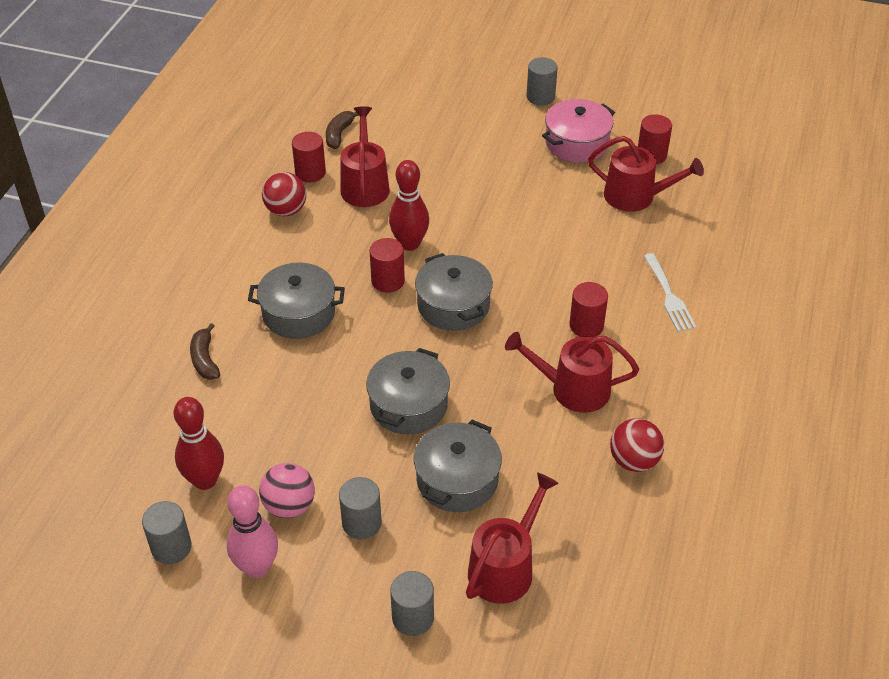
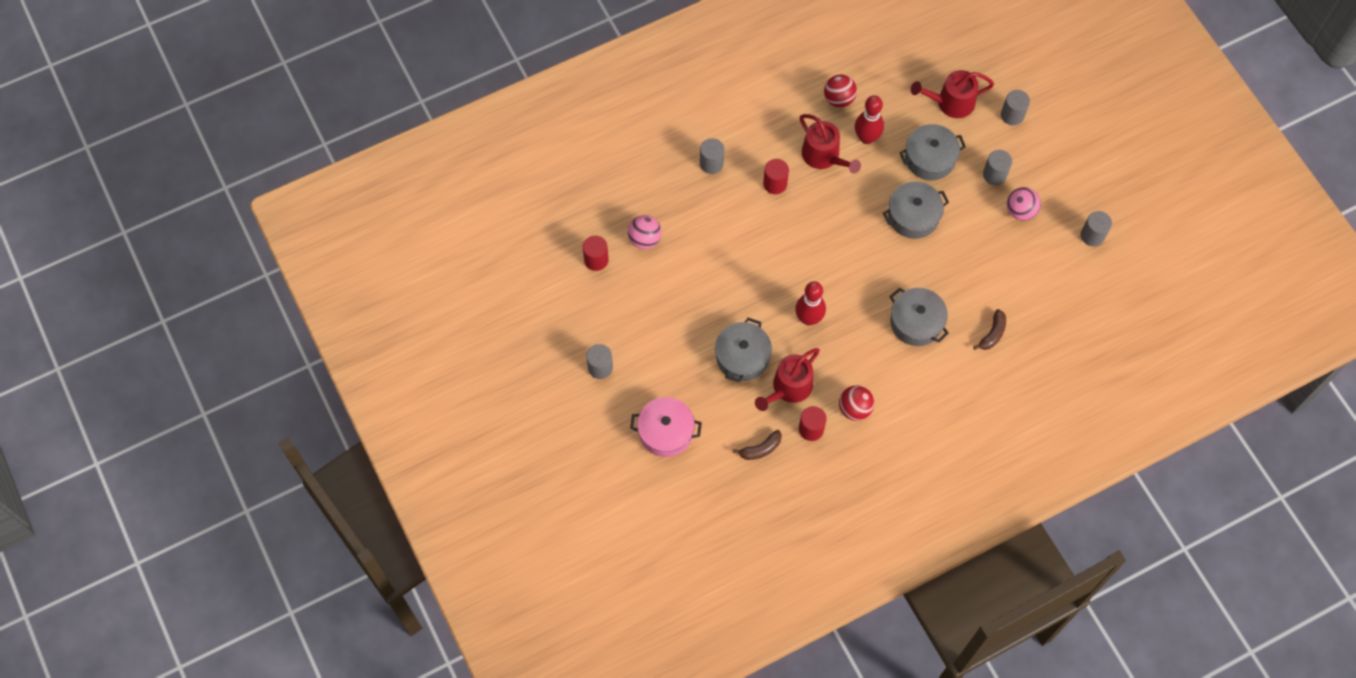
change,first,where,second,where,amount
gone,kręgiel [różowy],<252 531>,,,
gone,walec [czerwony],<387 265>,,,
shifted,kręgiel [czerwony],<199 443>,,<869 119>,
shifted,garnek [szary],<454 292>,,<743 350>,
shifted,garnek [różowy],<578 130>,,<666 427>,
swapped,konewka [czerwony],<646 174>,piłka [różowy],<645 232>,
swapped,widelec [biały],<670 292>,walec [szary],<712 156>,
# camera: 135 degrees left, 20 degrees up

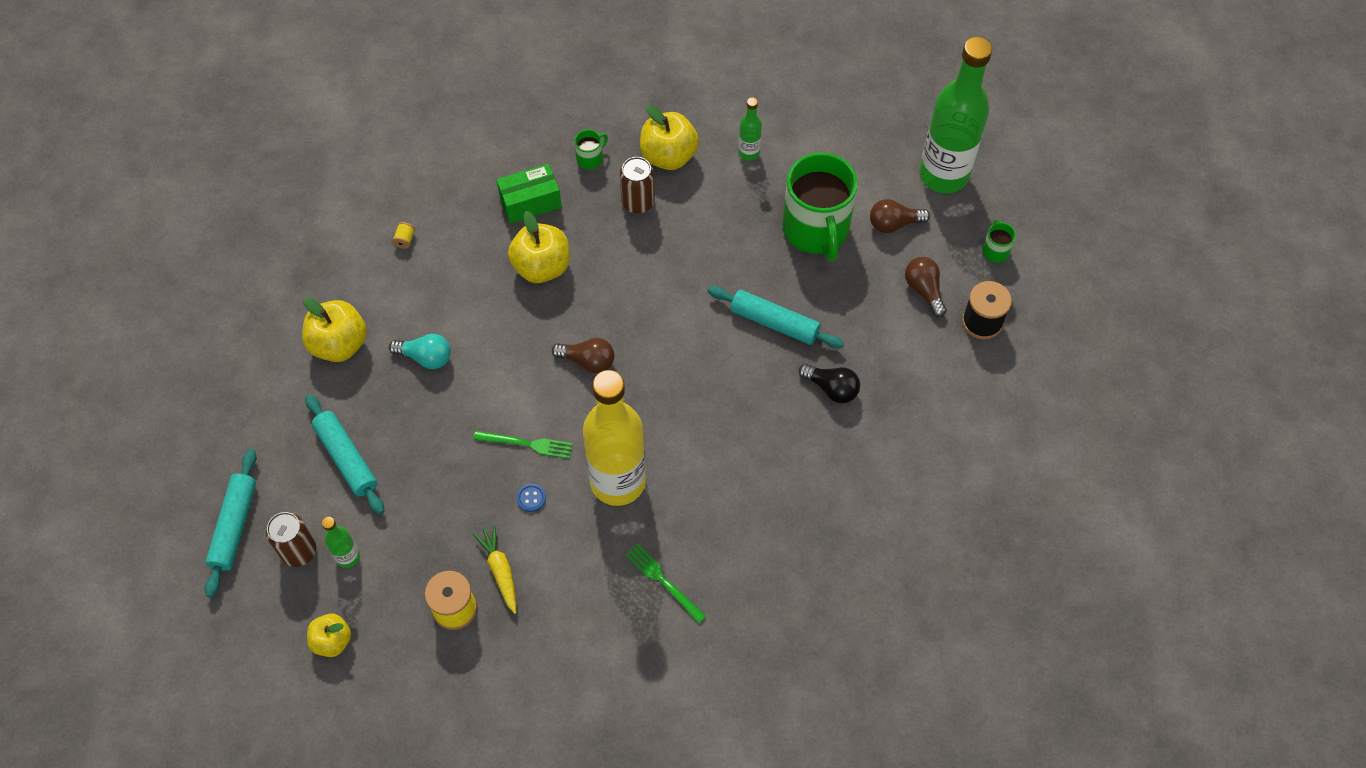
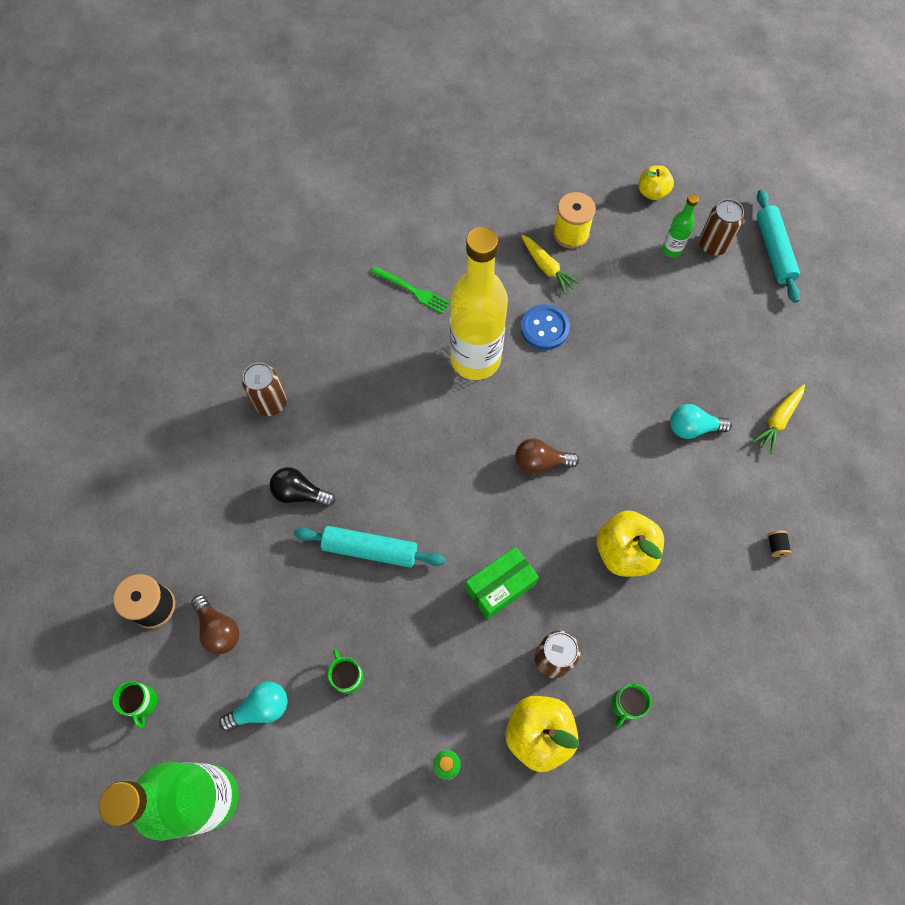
change,first,where,second,where,amount
gone,wałek do ciasta [turkusowy],<344 454>,,,
gone,widelec [zielony],<523 445>,,,
new,,,puszka [brązowy],<264 389>,
shifted,pudełko [zielony],<529 194>,,<502 583>,
swapped,jabłko [żółty],<334 329>,marchewka [żółty],<778 419>,
repainted,szpulka [żółty],<403 235>,szpulka [czarny],<780 544>,
repainted,żarówka [brązowy],<900 216>,żarówka [turkusowy],<253 706>,
scaled,guzik [niebieski],<531 498>,,<545 327>,x1.88
scaled,kubek [zielony],<820 206>,,<346 671>,x0.40
# camera: 165 degrees right, 5 degrees up

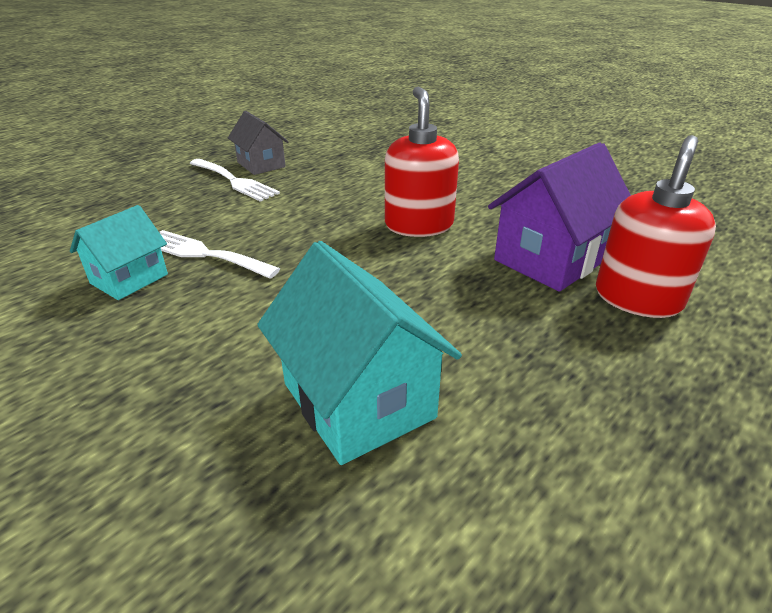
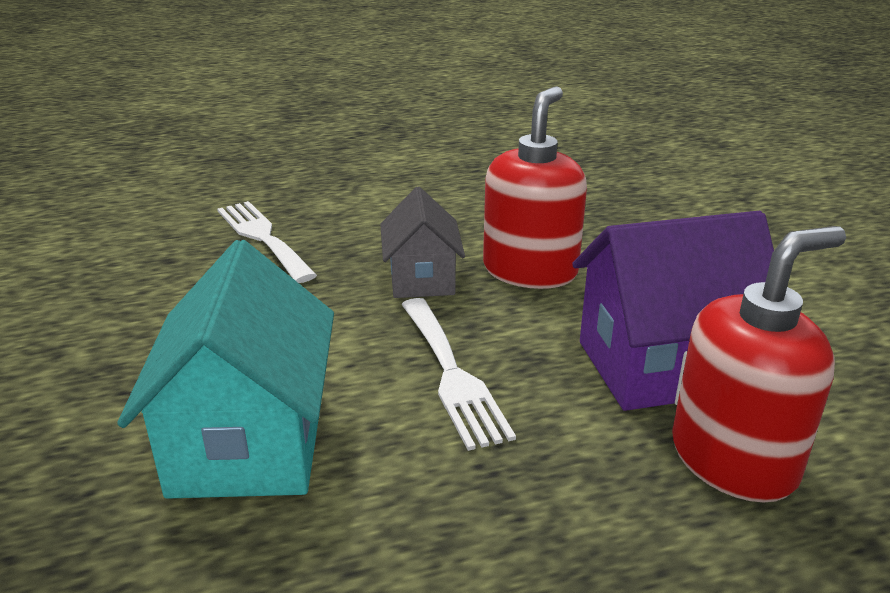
change,first,where,second,where,amount
gone,domek [turkusowy],<119 252>,,,
shifted,widelec [biały],<235 180>,,<458 374>,
shifted,domek [szary],<258 143>,,<422 242>,
# camera: 30 degrees right, 5 degrees down

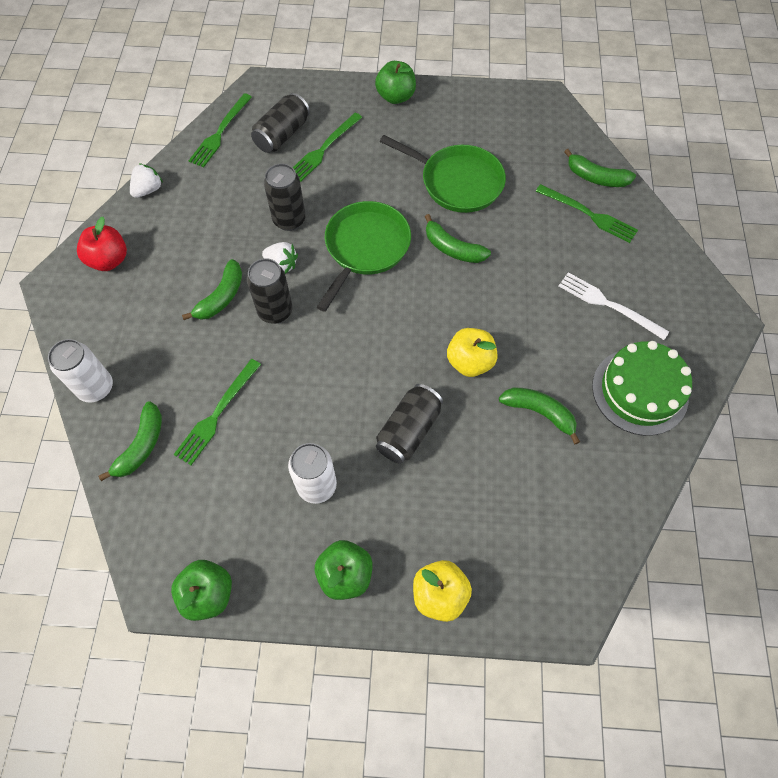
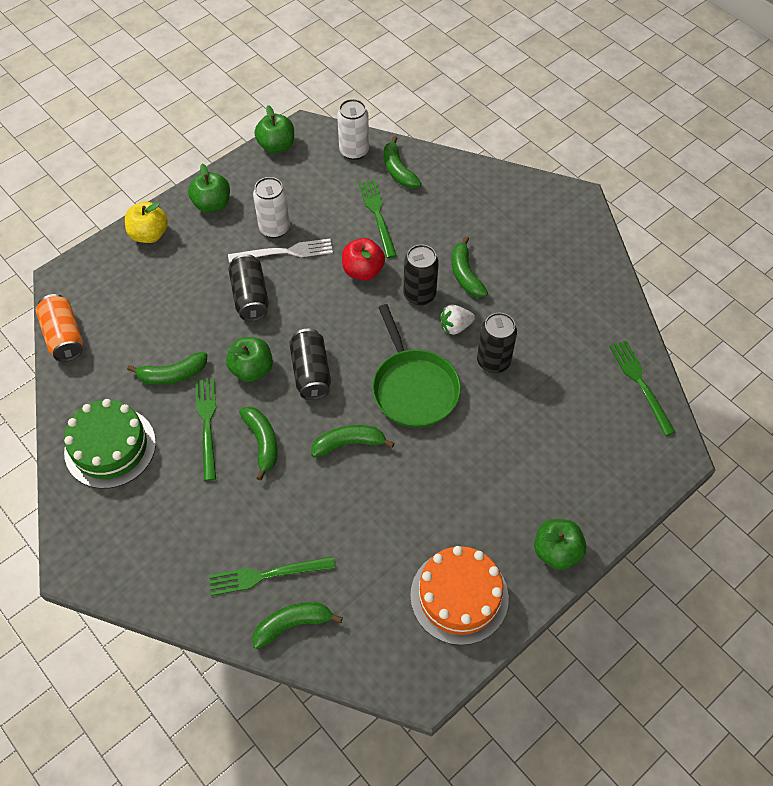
change,first,where,second,where,amount
gone,truskawka [biały],<146 180>,,,
gone,patelnia [zielony],<443 174>,,,
new,,,puszka [pomarańczowy],<59 328>,
new,,,banan [zielony],<258 444>,
new,,,tort [pomarańczowy],<459 595>,
shifted,puszka [biały],<80 370>,,<353 129>,
shifted,jabłko [czerwony],<102 244>,,<363 259>,
shifted,puszka [czarny],<280 123>,,<310 364>,
shifted,widelec [zielony],<327 147>,,<205 429>,
shifted,widelec [biały],<614 306>,,<280 251>,
repainted,jabłko [żółty],<472 352>,jabłko [zielony],<249 359>,
# camera: 135 degrees right, 5 degrees down

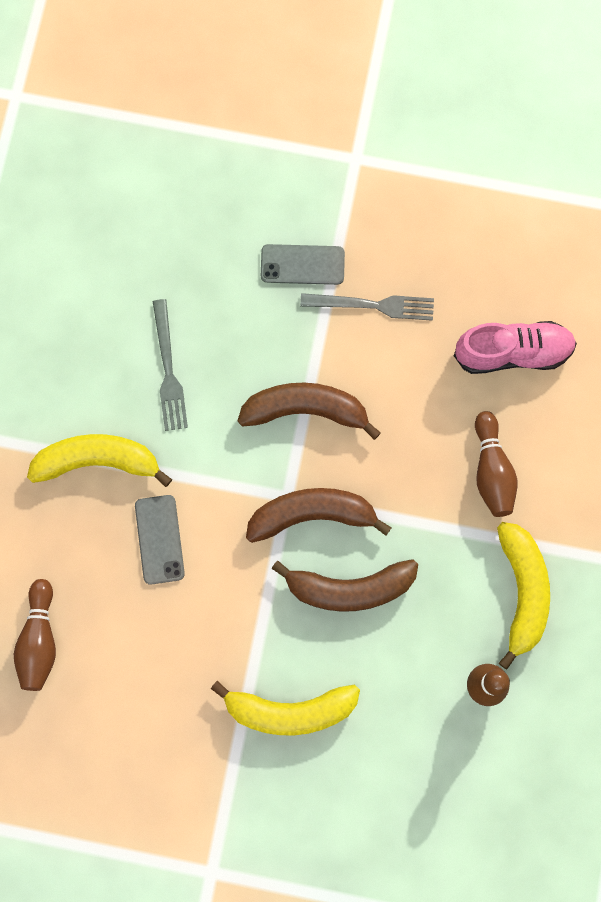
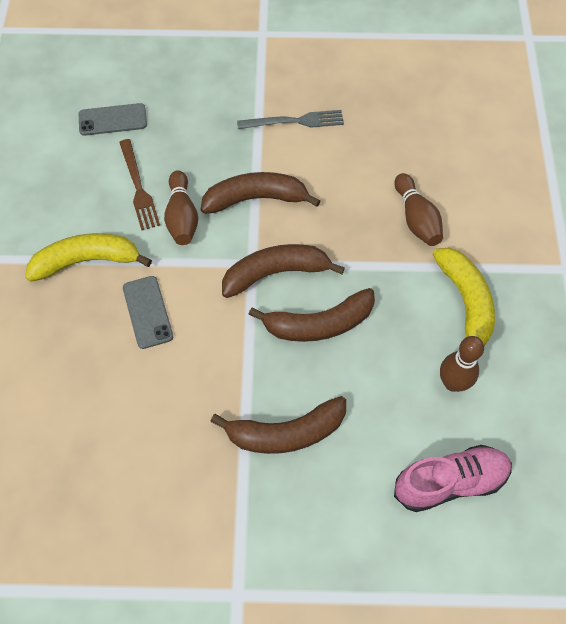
change,first,where,second,where,amount
shifted,kręgiel [brązowy],<35 635>,,<181 207>,
shifted,telefon [szary],<303 264>,,<113 119>,
shifted,but [różowy],<515 347>,,<453 478>,
repainted,widelec [szary],<170 365>,widelec [brązowy],<139 184>,
repainted,banan [żółty],<285 708>,banan [brązowy],<278 425>,
# camera: 10 degrees left, 15 degrees down

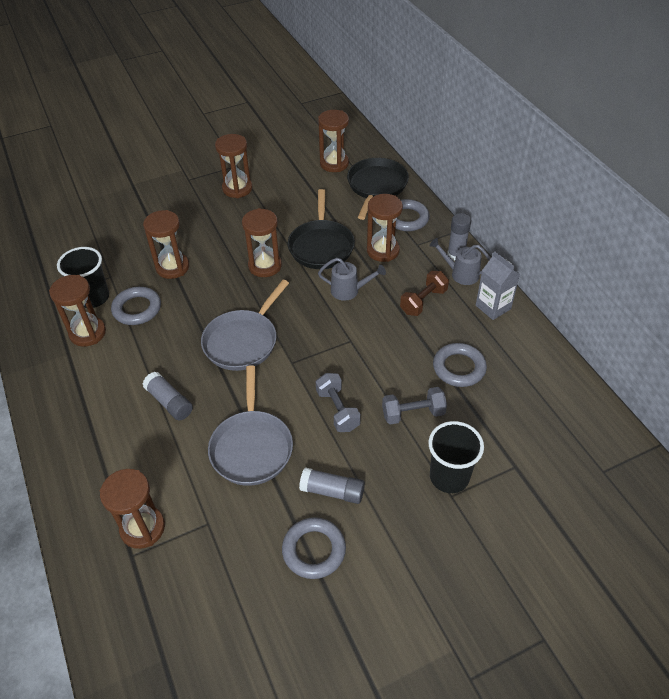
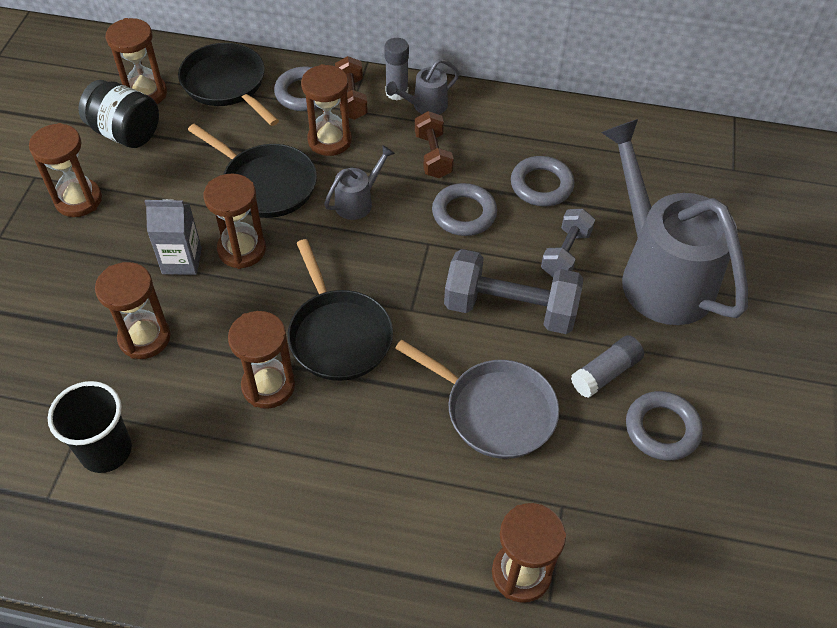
change,first,where,second,where,amount
gone,klej w sztyfcie [szary],<168 396>,,,
new,,,słoik [czarny],<118 114>,
new,,,hantel [brązowy],<351 88>,
shifted,klepsydra [brązowy],<77 311>,,<261 360>,
shifted,pierścień [szary],<136 306>,,<464 209>,
shifted,karton mleka [szary],<498 285>,,<173 237>,
swapped,szklanka [czarny],<456 457>,konewka [szary],<674 222>,
repainted,patelnia [szary],<245 325>,patelnia [czarny],<340 310>,
scaled,hantel [szary],<338 402>,,<513 291>,x1.71
# camera: 55 degrees left, 5 degrees up

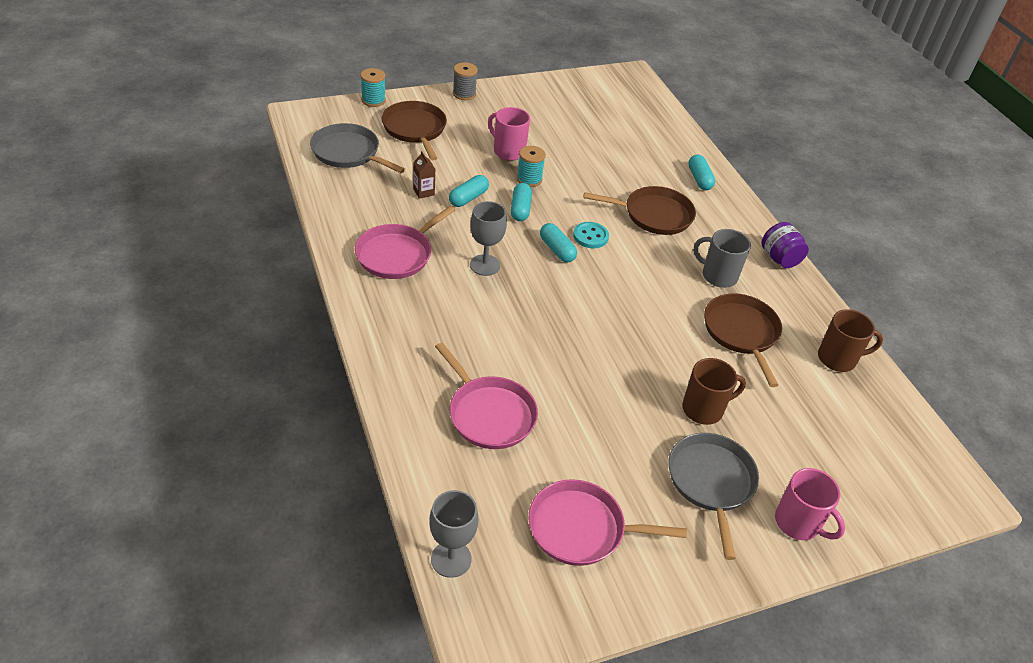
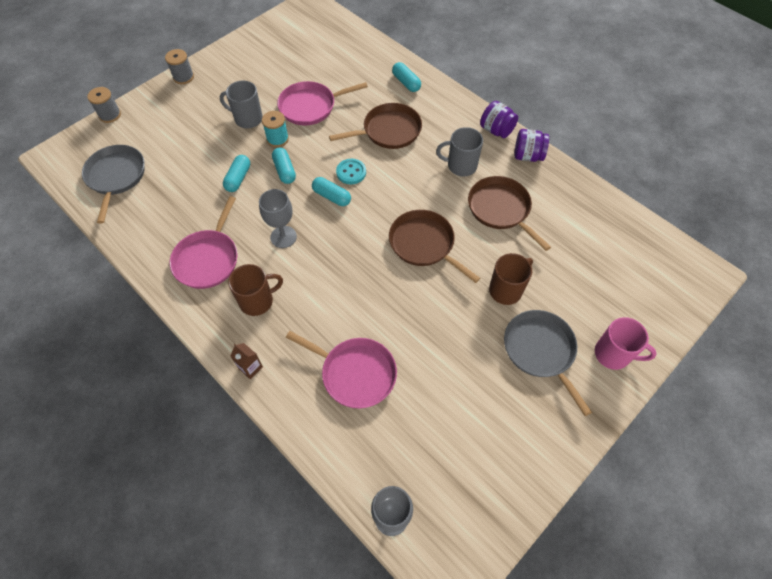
change,first,where,second,where,amount
new,,,słoik [fioletowy],<531 145>,
shifted,patelnia [brązowy],<414 130>,,<434 246>,
shifted,karton mleka [brązowy],<424 175>,,<246 361>,
shifted,patelnia [różowy],<608 522>,,<322 103>,
shifted,kubek [brązowy],<850 340>,,<255 290>,
repainted,szpulka [turkusowy],<373 87>,szpulka [szary],<104 105>,
repainted,kubek [różowy],<509 134>,kubek [szary],<241 104>,
rotated,patelnia [szary],<357 148>,,<113 184>,75 degrees clockwise
# camera: 20 degrees left, 15 degrees up

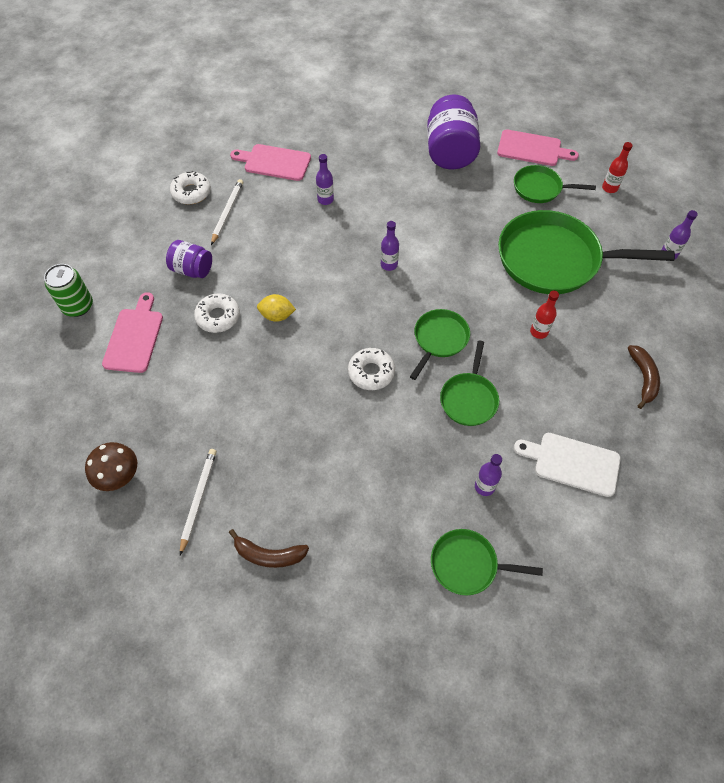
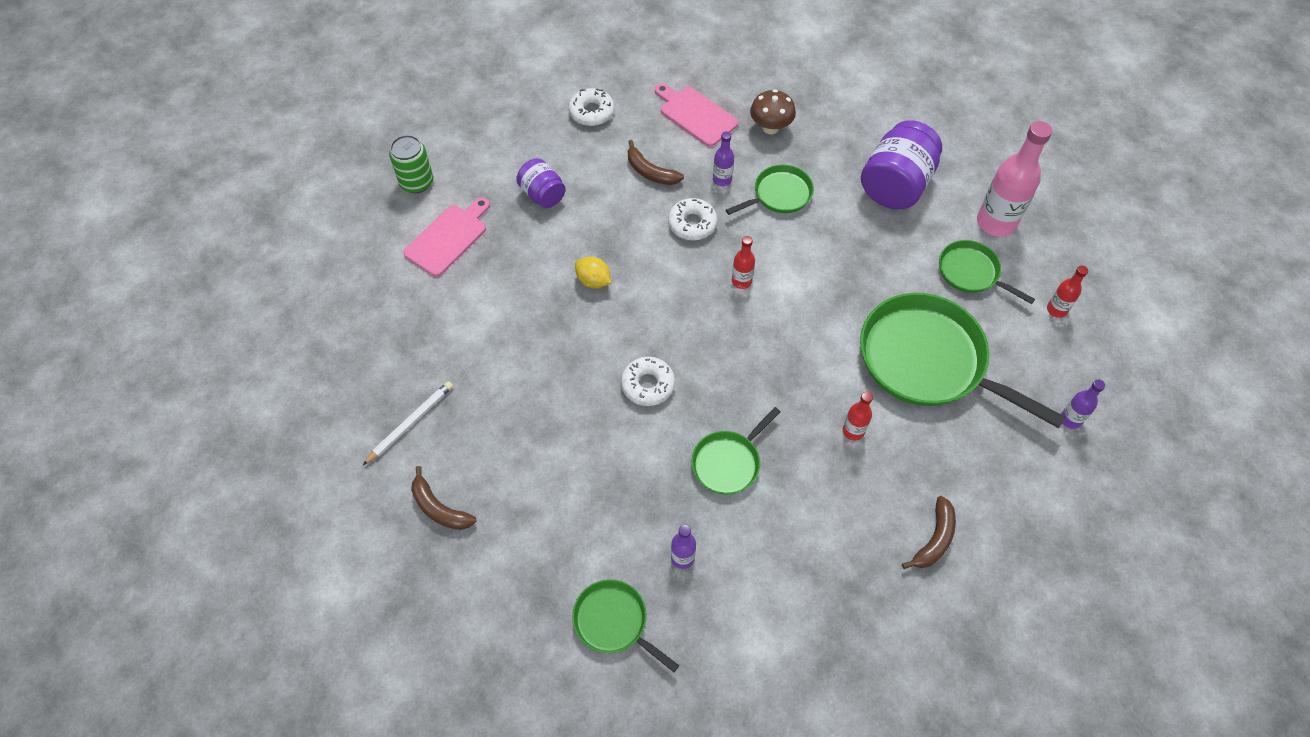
change,first,where,second,where,amount
gone,ołówek [biały],<227 212>,,,
gone,deska do krojenia [biały],<567 465>,,,
new,,,banan [brązowy],<656 162>,
shifted,grzyb [brązowy],<111 466>,,<773 111>,
shifted,donut [biały],<217 313>,,<692 219>,
shifted,patelnia [zielony],<440 344>,,<770 189>,
swapped,deska do krojenia [różowy],<538 147>,butelka [różowy],<1014 179>,
repainted,butelka [fioletowy],<390 246>,butelka [czerwony],<743 262>,
# camera: 30 degrees right, 0 degrees up

